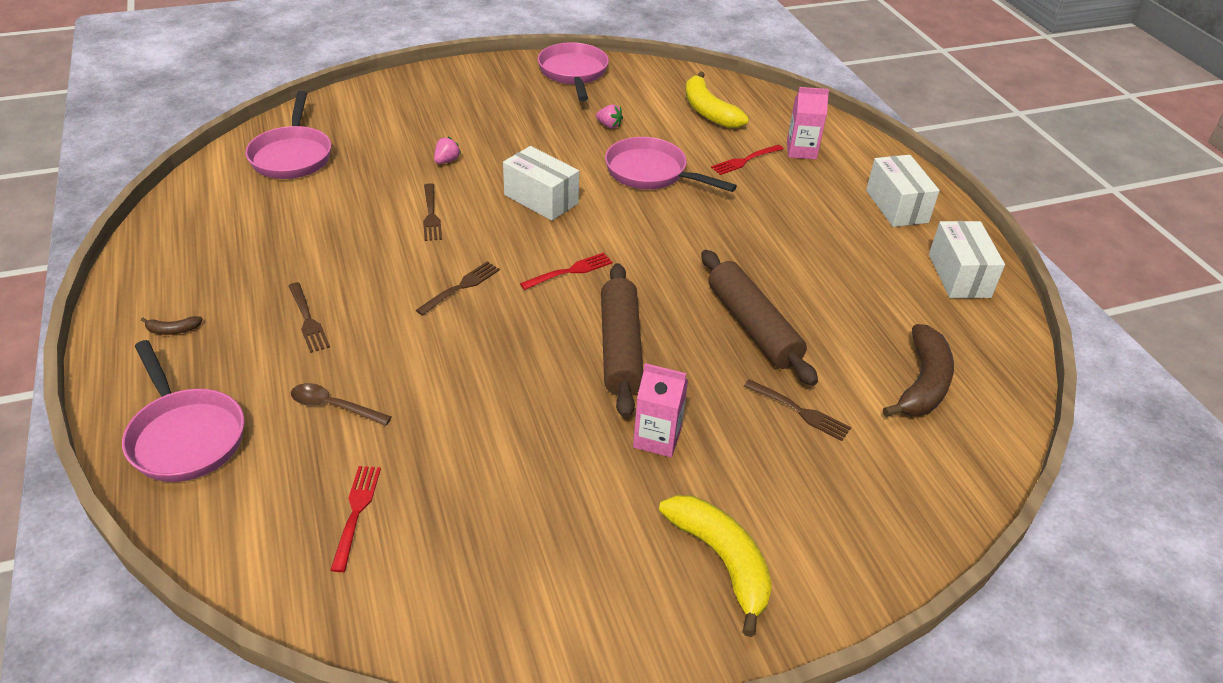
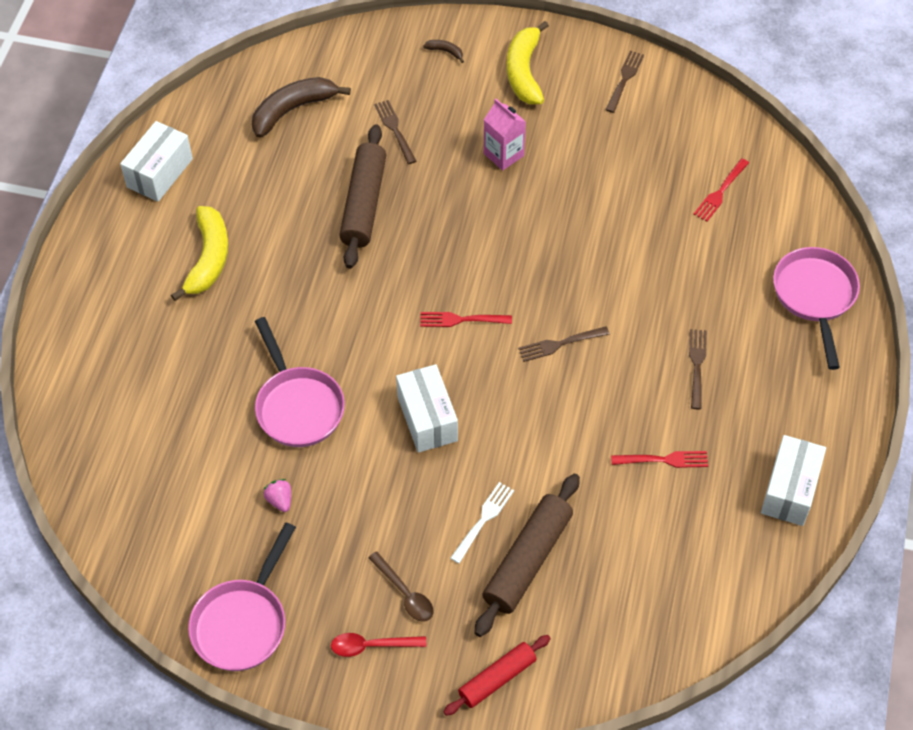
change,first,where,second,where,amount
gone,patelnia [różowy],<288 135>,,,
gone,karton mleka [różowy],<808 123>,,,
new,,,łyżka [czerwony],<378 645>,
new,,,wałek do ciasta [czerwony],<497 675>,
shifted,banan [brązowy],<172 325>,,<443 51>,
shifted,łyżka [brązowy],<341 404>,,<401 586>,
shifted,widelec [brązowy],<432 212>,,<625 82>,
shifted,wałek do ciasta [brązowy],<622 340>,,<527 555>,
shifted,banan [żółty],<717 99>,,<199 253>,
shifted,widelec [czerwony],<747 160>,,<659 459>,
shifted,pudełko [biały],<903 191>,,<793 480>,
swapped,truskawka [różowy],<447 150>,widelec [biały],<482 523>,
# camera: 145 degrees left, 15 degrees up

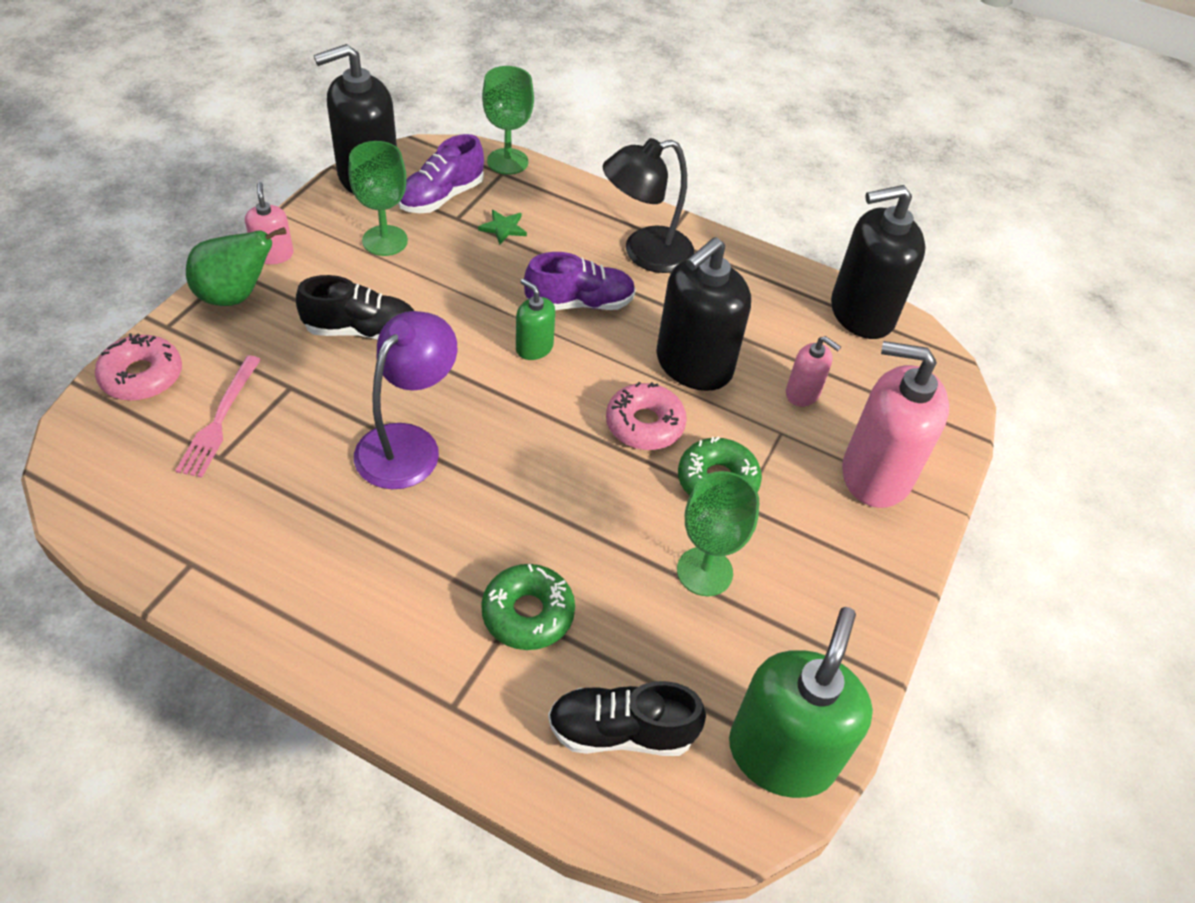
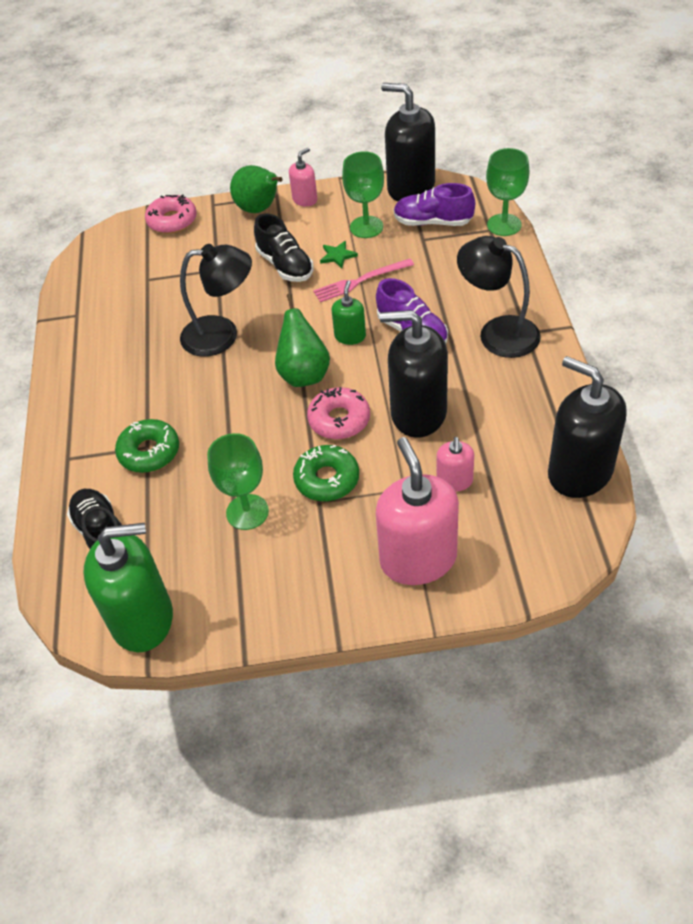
change,first,where,second,where,amount
new,,,gruszka [zielony],<302 340>,
shifted,widelec [różowy],<218 417>,,<363 280>,
shifted,gwiazda [zielony],<502 227>,,<339 254>,
repainted,lampka [fioletowy],<405 400>,lampka [czarny],<216 300>,
# camera: 65 degrees right, 0 degrees up

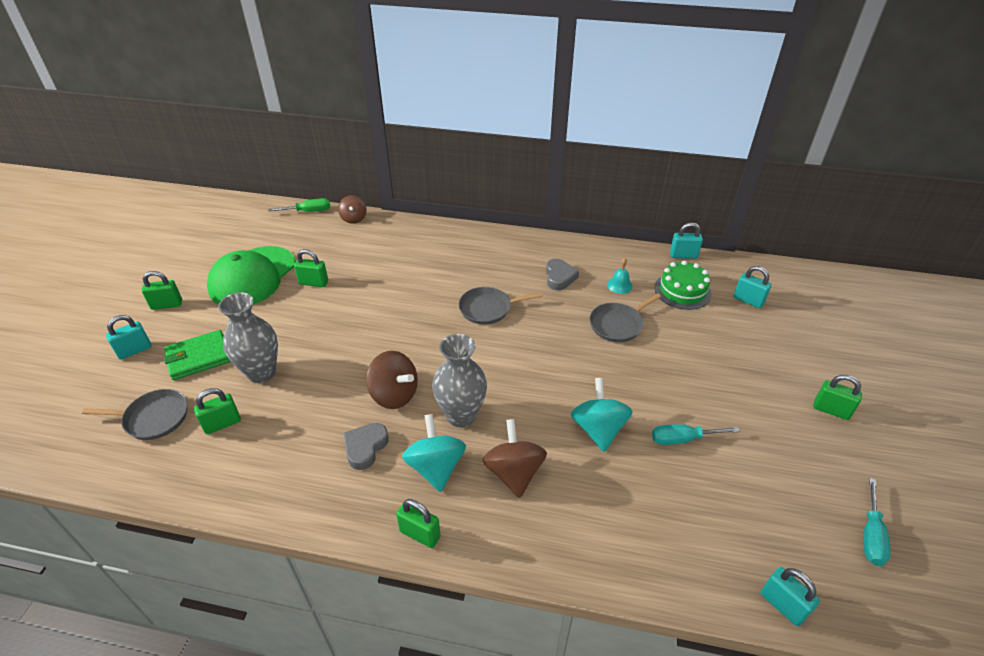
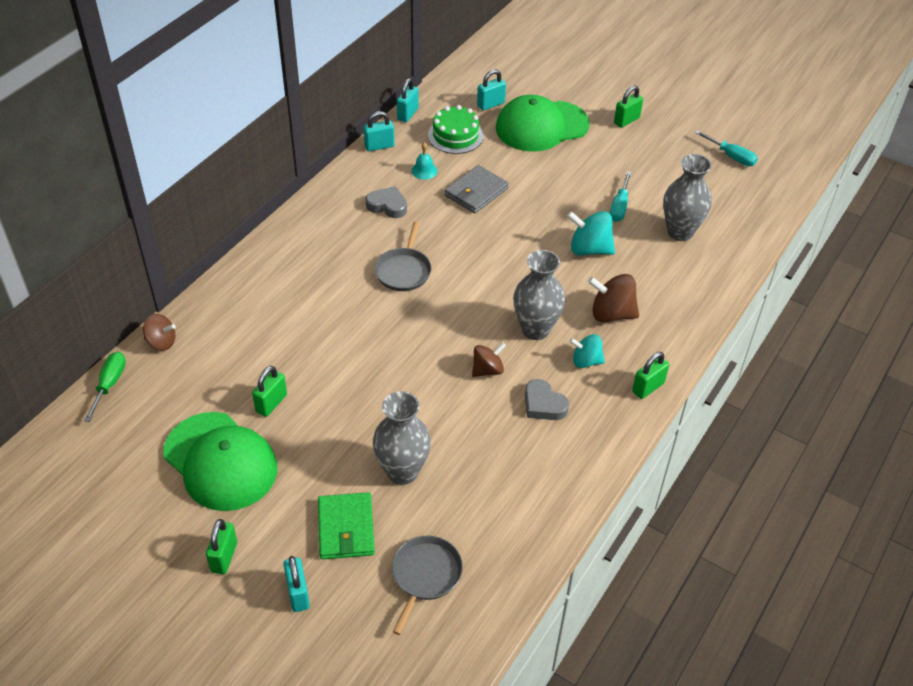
change,first,where,second,where,amount
gone,kłódka [zielony],<217 411>,,,
new,,,czapka [zielony],<543 123>,
new,,,wazon [szary],<687 197>,
shifted,kłódka [turkusowy],<790 596>,,<378 131>,
swapped,patelnia [szary],<625 317>,portfel [szary],<477 189>,
scaled,bączek [brązowy],<392 380>,,<489 359>,x0.65
scaled,bączek [turkusowy],<434 453>,,<587 351>,x0.65
# camera: 70 degrees left, 5 degrees up

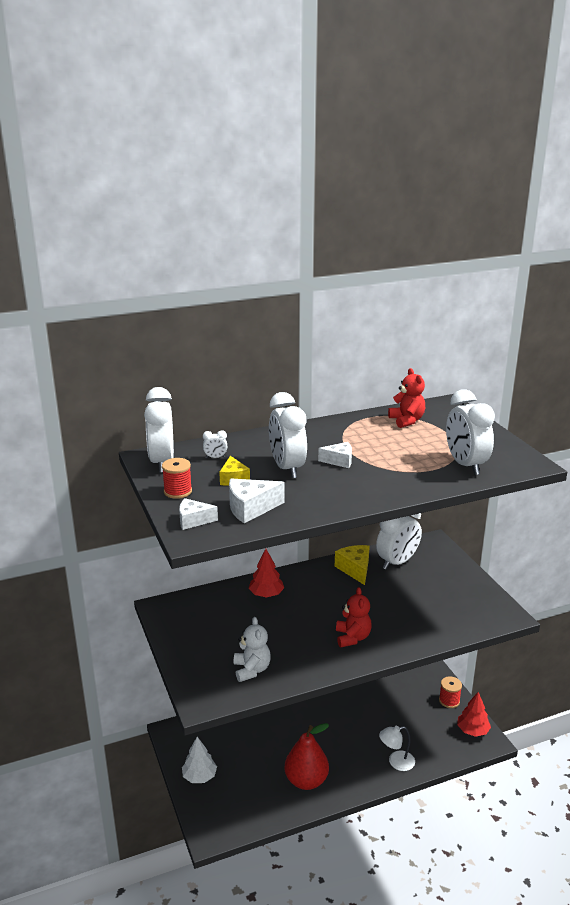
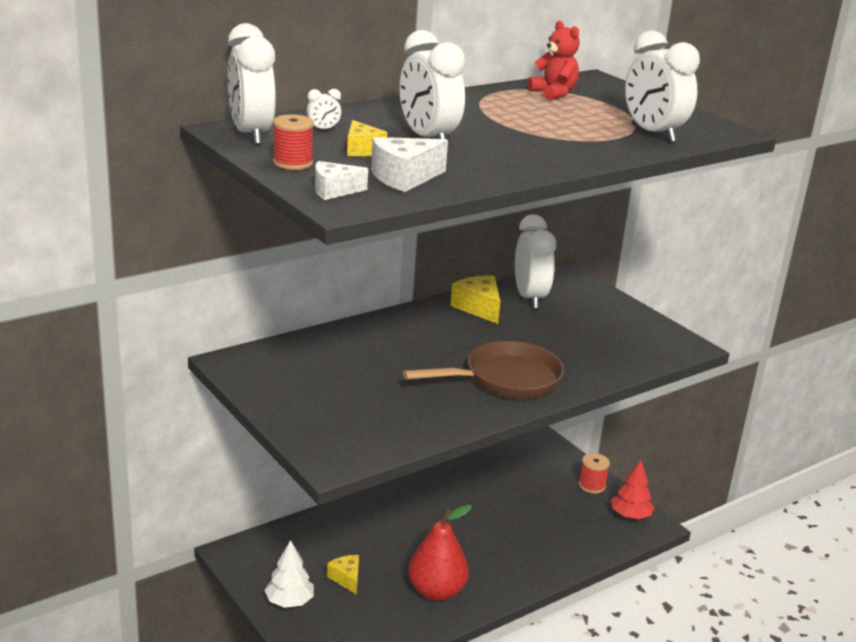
change,first,where,second,where,amount
gone,miś [biały],<252 649>,,,
gone,drzewko [czerwony],<266 573>,,,
gone,ser [biały],<335 455>,,,
gone,lampka [biały],<397 748>,,,
new,,,ser [żółty],<343 575>,
swapped,miś [czerwony],<354 617>,patelnia [brązowy],<483 370>,
rotated,budzik [biały],<399 541>,,<535 261>,45 degrees counterclockwise
# camera: 15 degrees left, 0 degrees up

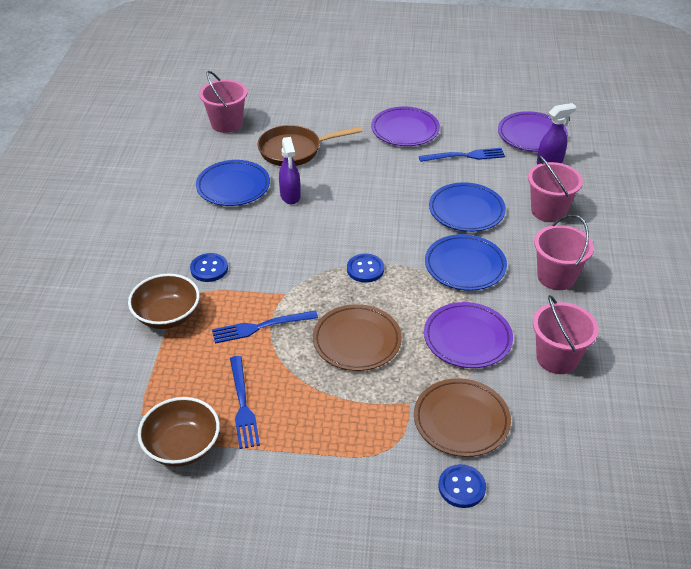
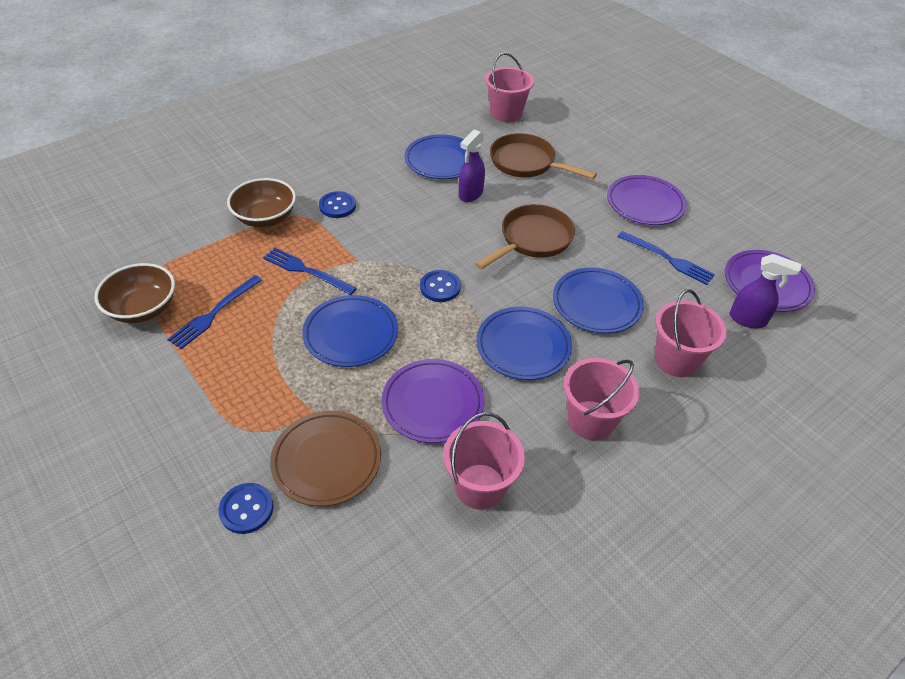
change,first,where,second,where,amount
new,,,patelnia [brązowy],<525 237>,
repainted,talerz [brązowy],<357 337>,talerz [niebieski],<350 331>,
# camera: 45 degrees right, 5 degrees up

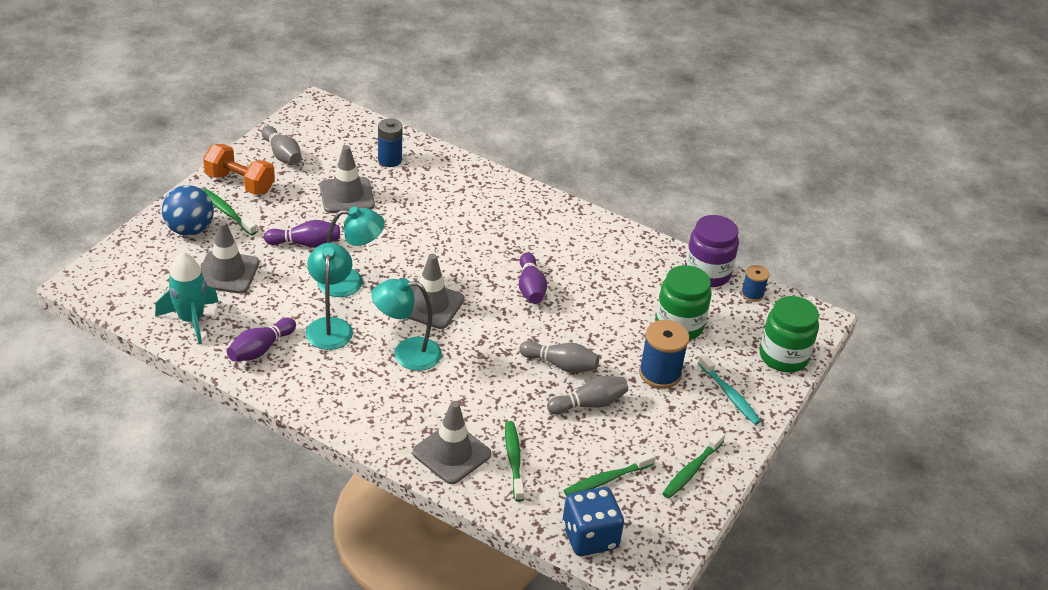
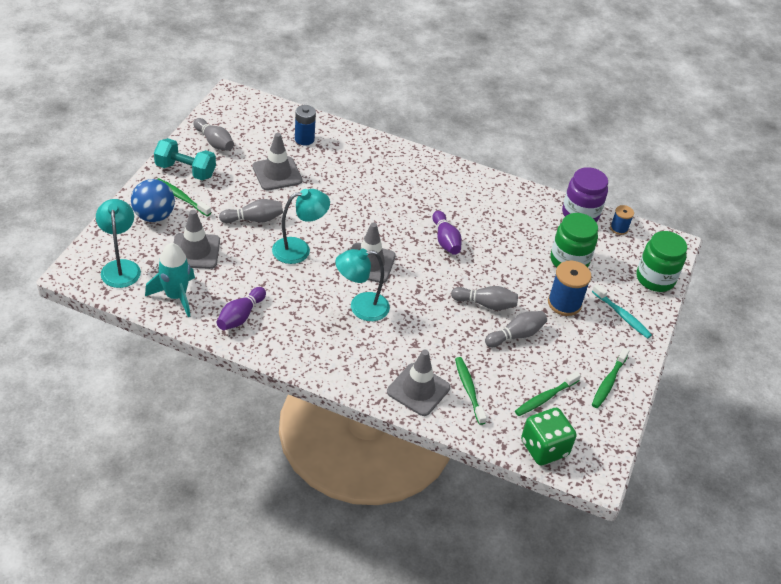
change,first,where,second,where,amount
shifted,lampka [turkusowy],<329 296>,,<118 243>,
repainted,hantel [pomarańczowy],<239 169>,hantel [turkusowy],<185 159>,
repainted,kręgiel [fioletowy],<302 233>,kręgiel [szary],<251 211>,
repainted,kostka do gry [niebieski],<593 521>,kostka do gry [zielony],<549 436>,
# camera: 10 degrees left, 5 degrees up

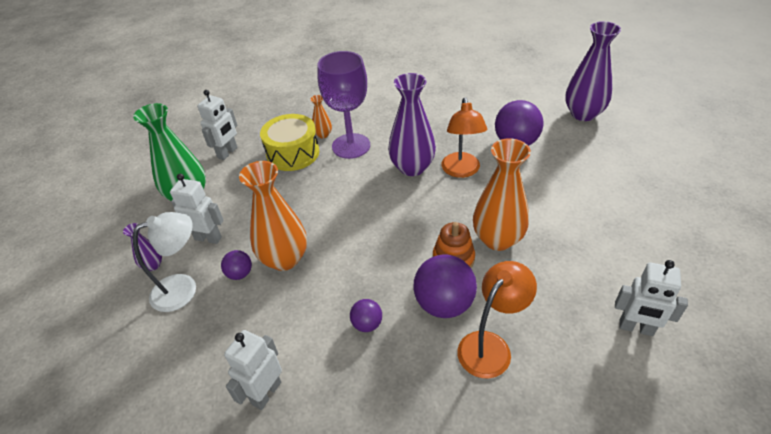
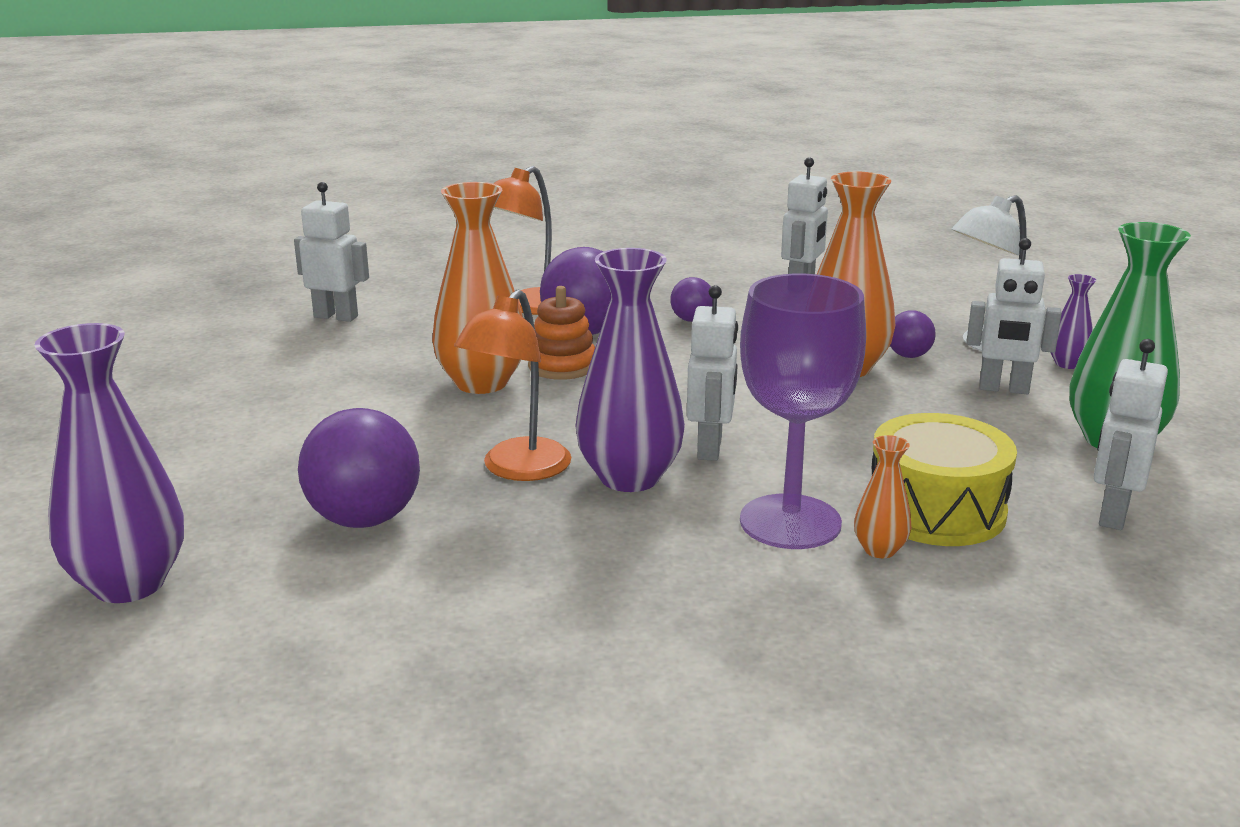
change,first,where,second,where,amount
new,,,robot [biały],<712 373>,
rotated,lampka [pomarańczowy],<464 137>,,<512 385>,150 degrees counterclockwise
# camera: 175 degrees right, 20 degrees down

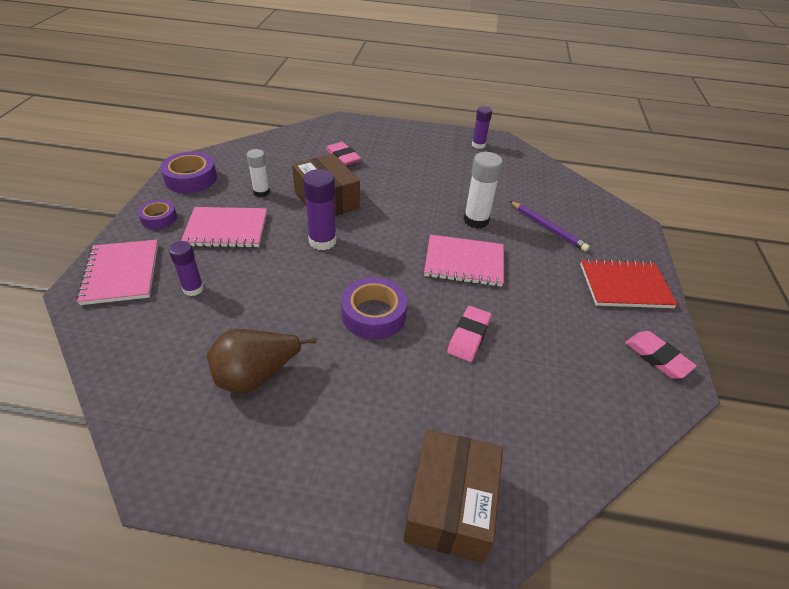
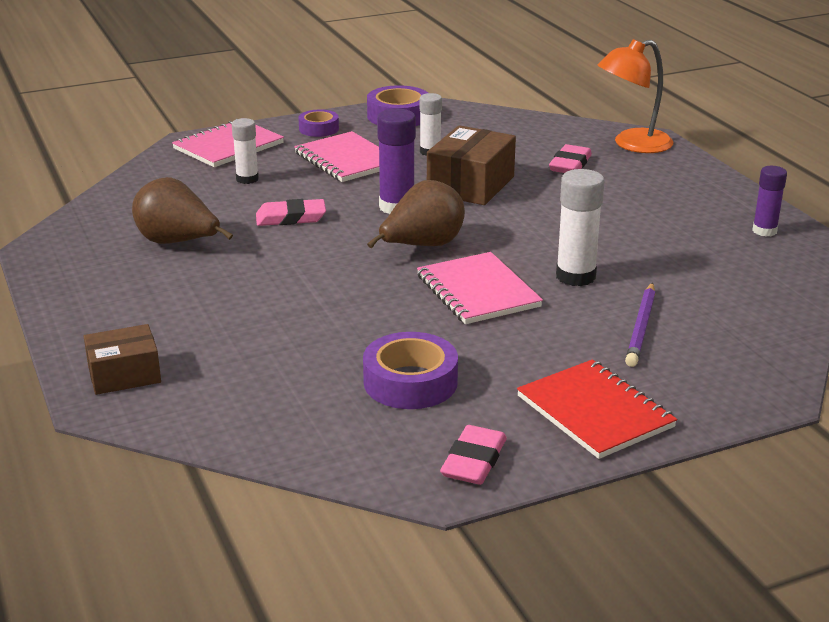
change,first,where,second,where,amount
new,,,gruszka [brązowy],<416 214>,
new,,,lampka [pomarańczowy],<635 96>,
shifted,taśma klejąca [fioletowy],<374 308>,,<410 370>,
shifted,gumka do mazania [różowy],<469 334>,,<291 212>,
repainted,klej w sztyfcie [fioletowy],<186 268>,klej w sztyfcie [biały],<245 151>,
scaled,pudełko [brązowy],<453 496>,,<122 359>,x0.65
# camera: 60 degrees right, 15 degrees down

